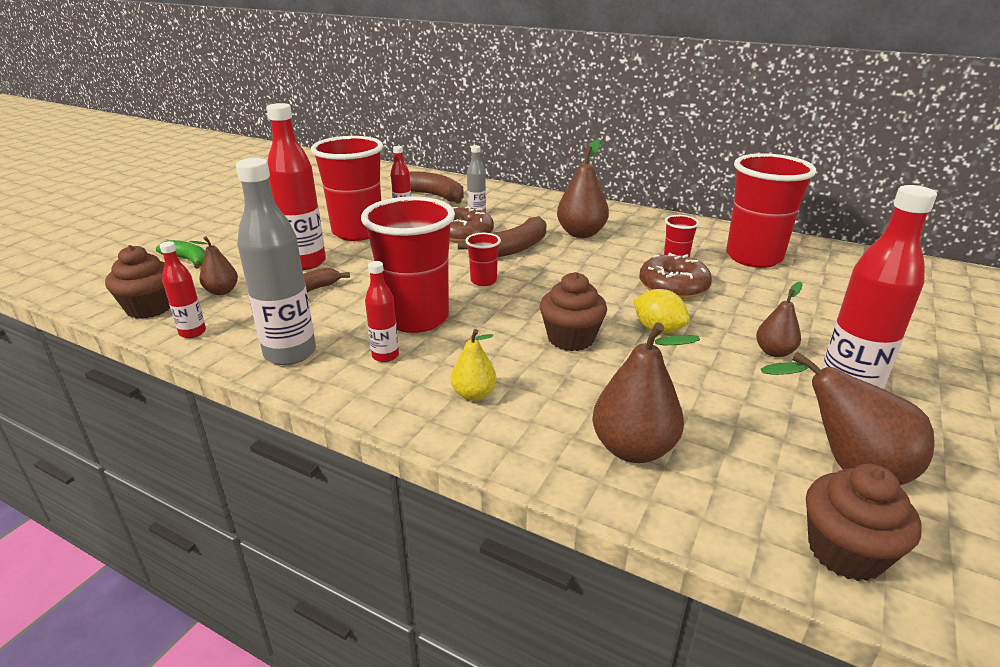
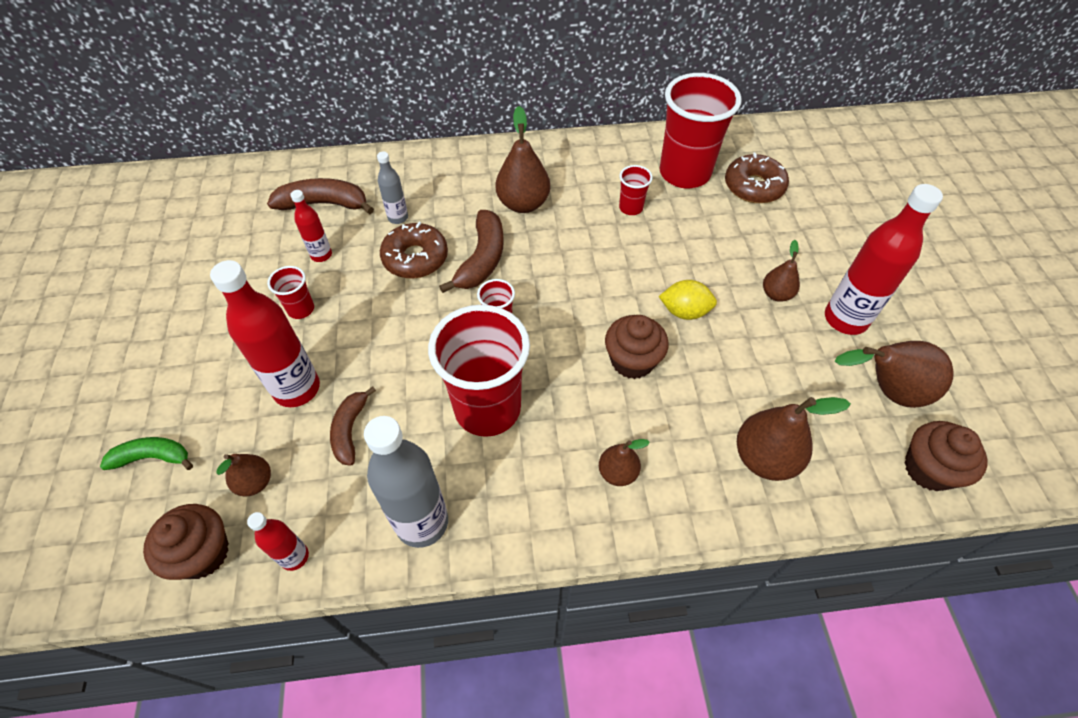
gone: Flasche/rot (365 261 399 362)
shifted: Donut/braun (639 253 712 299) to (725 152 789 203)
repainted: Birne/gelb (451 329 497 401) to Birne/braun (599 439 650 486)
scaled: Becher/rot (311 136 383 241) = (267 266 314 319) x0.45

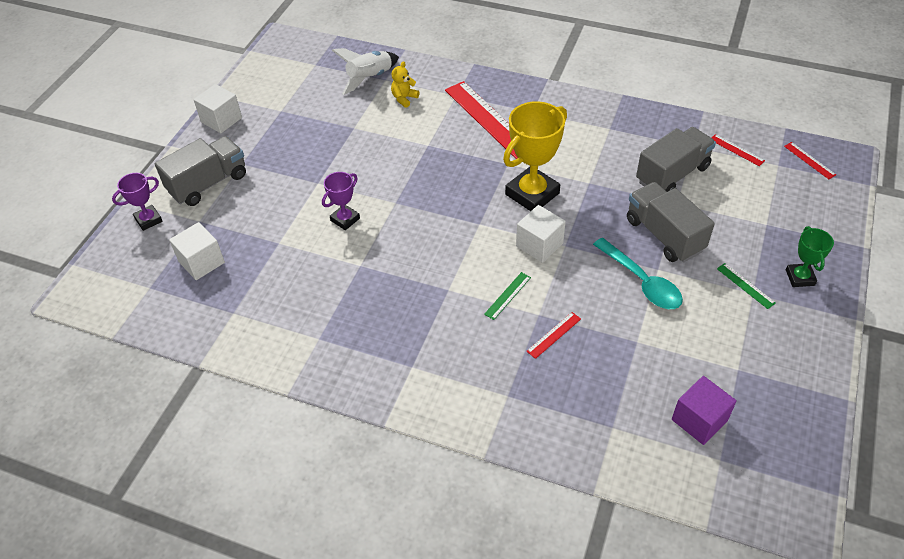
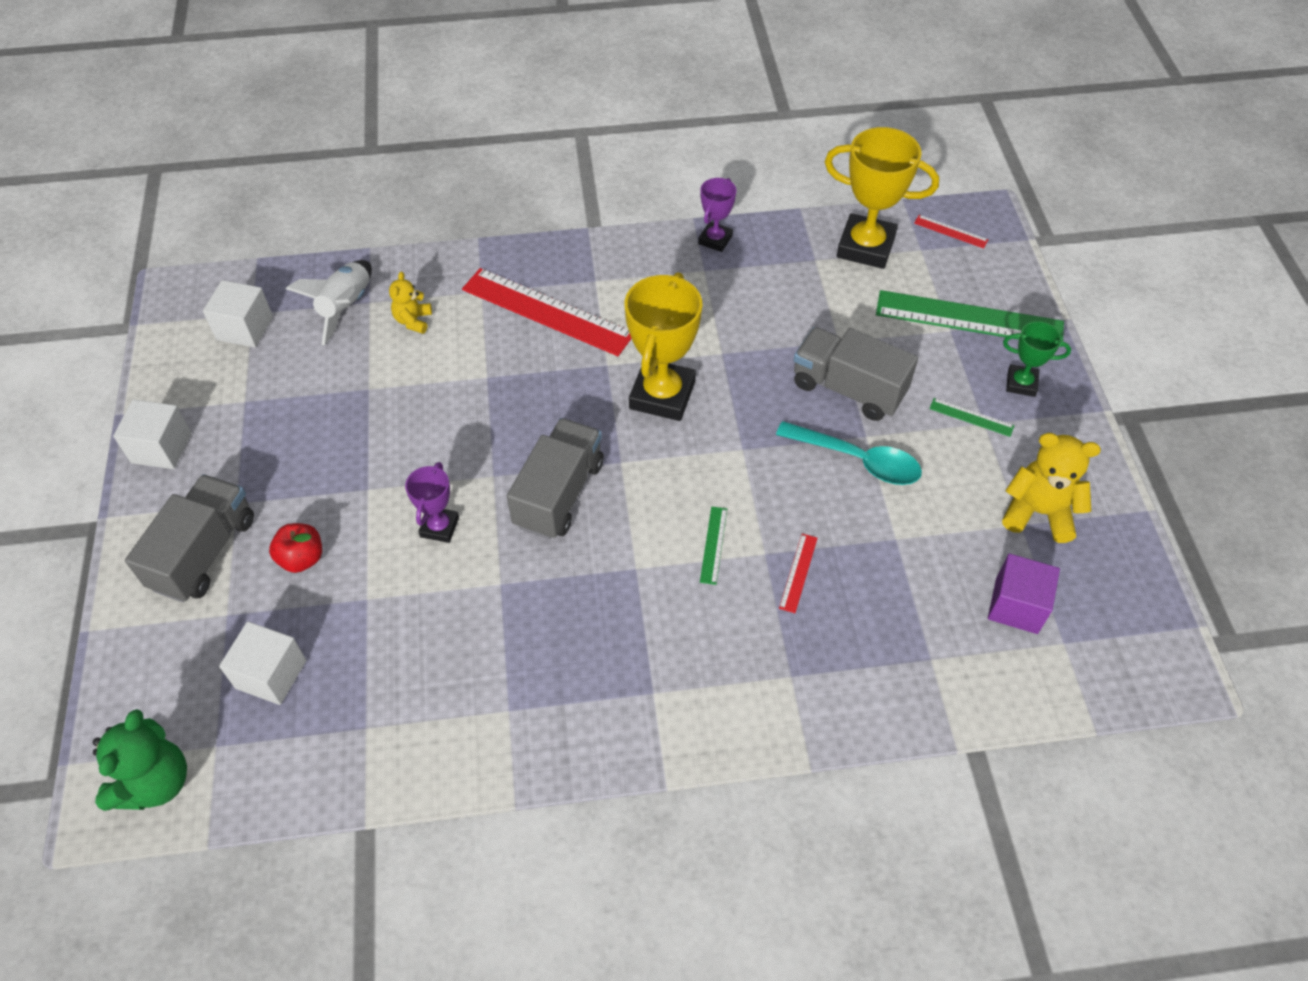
new: Teddybär/grün (93 709 187 811); Apfel/rot (269 523 322 573); Lineal/grün (876 290 1064 347); Teddybär/gelb (1002 433 1101 543)
shifted: Pokal/lila (112 173 162 231) to (698 178 736 252); Kubus/weiß (516 205 566 263) to (203 280 273 348); Lastwagen/grau (636 127 716 192) to (507 418 604 539)
swapped: Lineal/rot (712 134 765 166) to Pokal/gelb (825 127 939 269)
rotated: Pokal/grün (786 226 834 287) = (1003 321 1071 397) 45 degrees counterclockwise

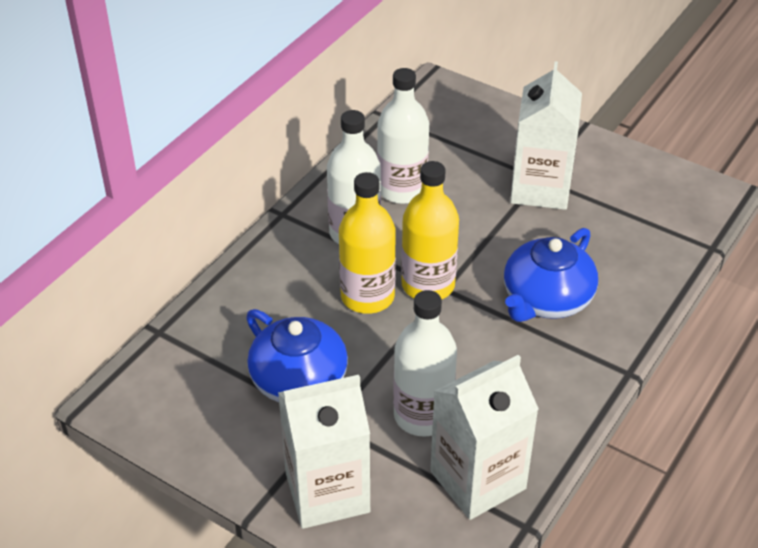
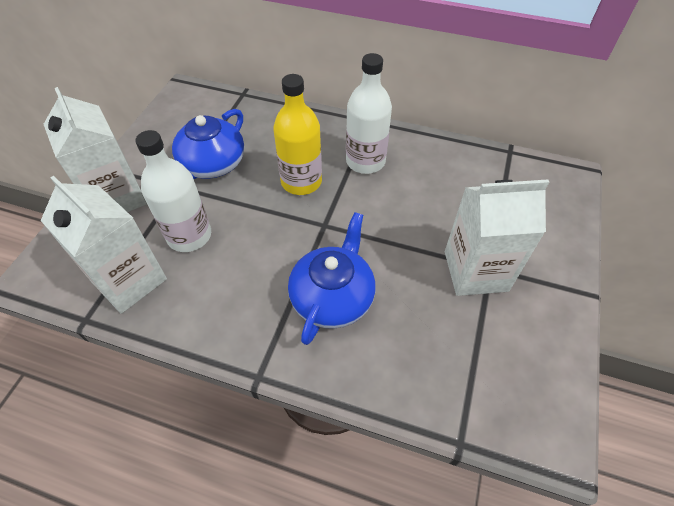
gone: Flasche/weiß (377 68 429 204); Flasche/gelb (401 161 459 299)
rotated: Teekanne/blau (504 228 598 322) = (288 212 375 345) 90 degrees clockwise

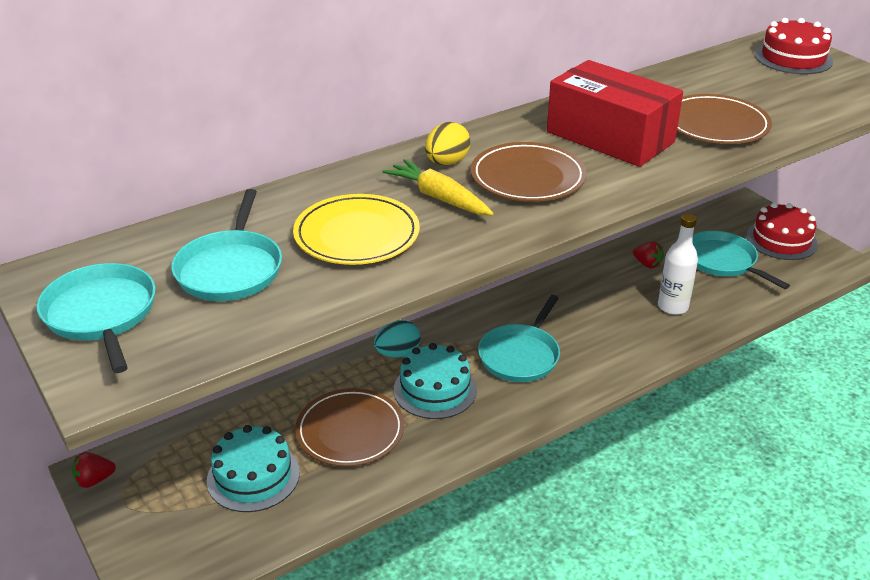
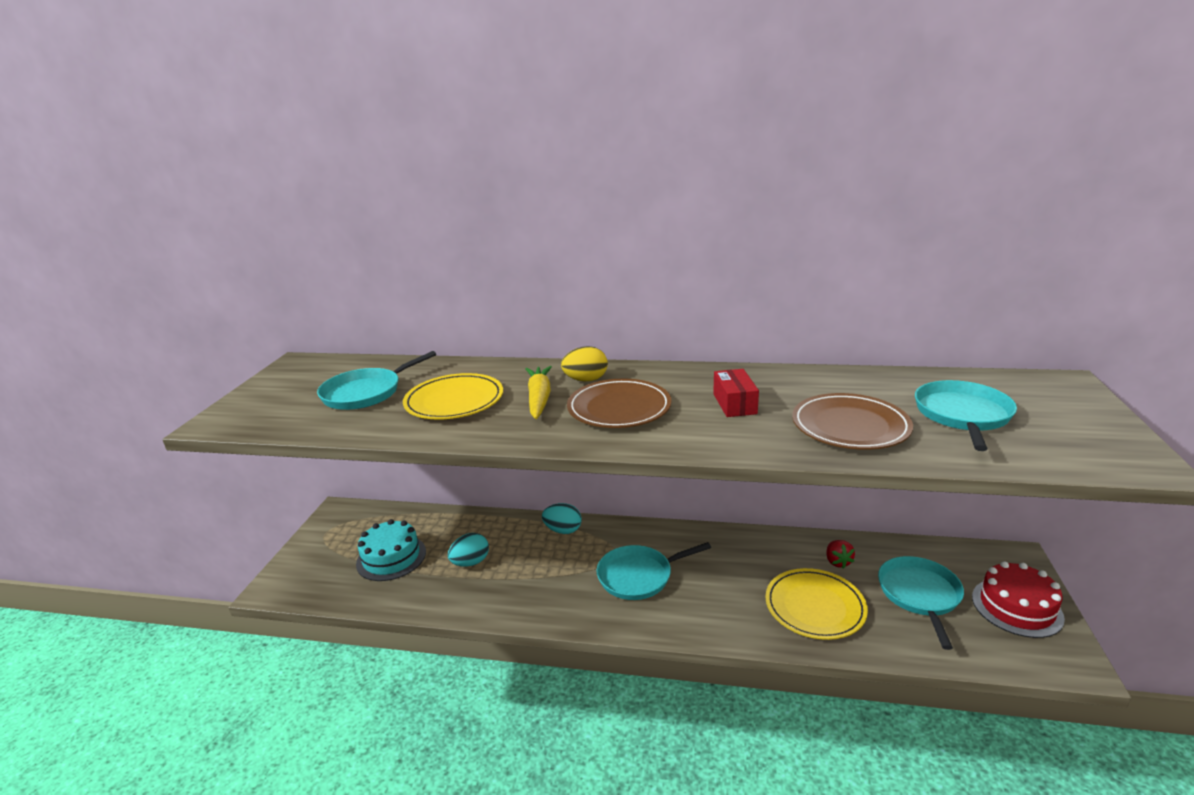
gone: Erdbeere/rot (72 452 116 488); Kuchen/türkis (394 343 477 419); Kuchen/rot (755 18 833 74)
shifted: Pfanne/türkis (37 263 155 373) to (915 380 1017 451)
swapped: Teller/braun (295 388 404 467) to Ei/türkis (448 533 489 567); Flasche/weiß (658 213 698 315) to Teller/gelb (765 568 868 640)
scaled: Schachtel/rot (547 60 683 167) = (713 369 759 417) x0.48

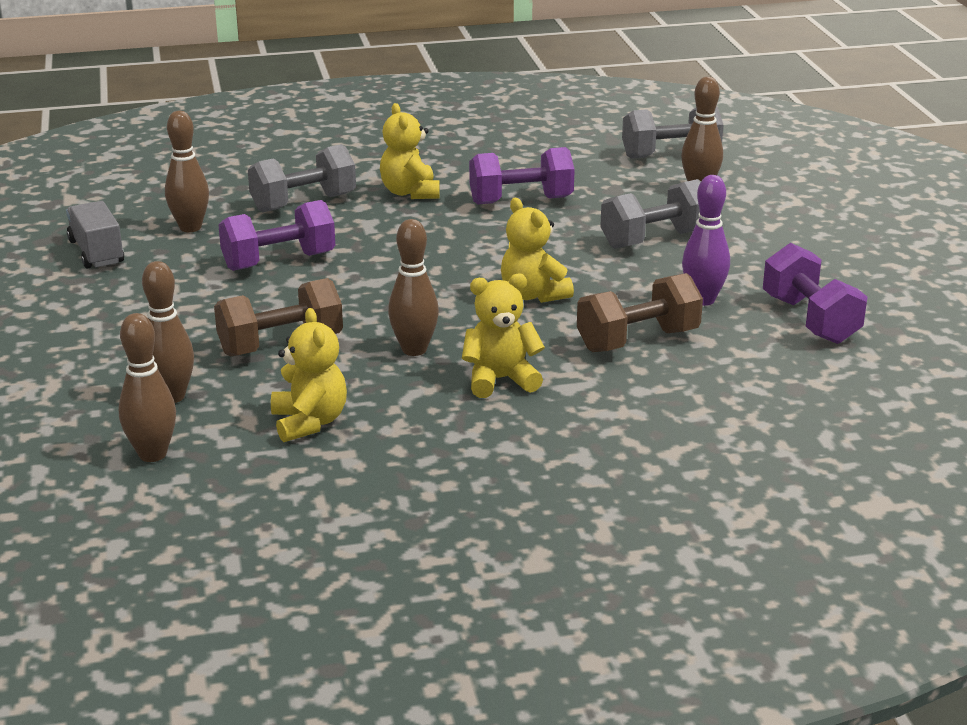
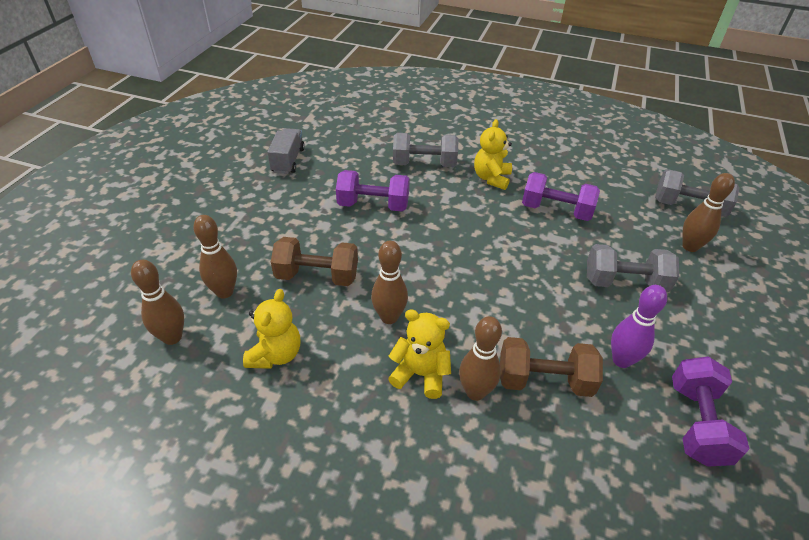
gone: Teddybär/gelb (501 198 574 303)
shifted: Bowlingkegel/braun (165 111 209 232) to (459 316 502 401)

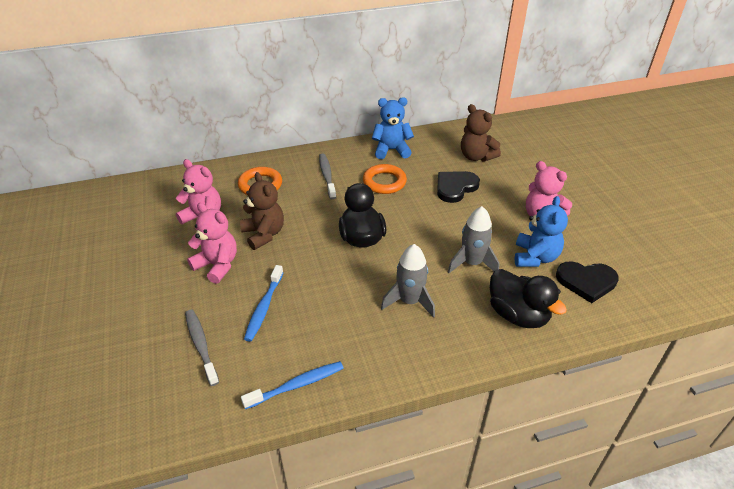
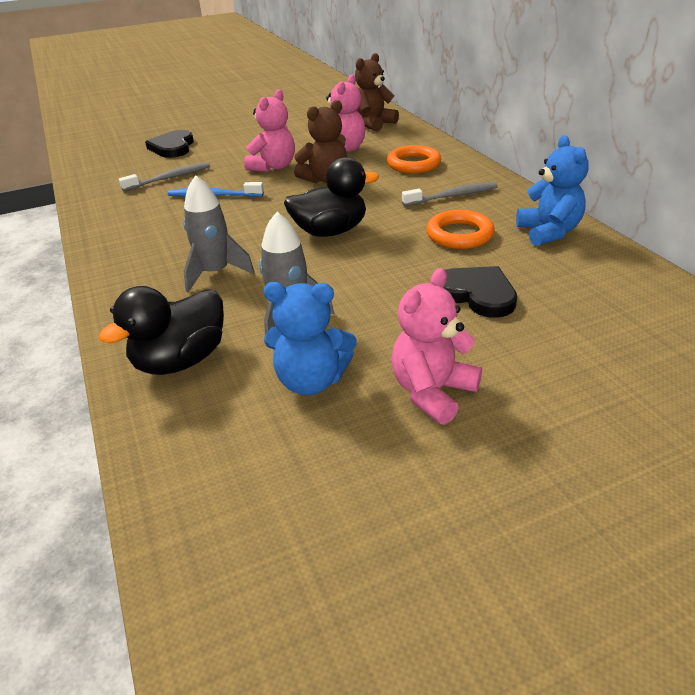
gone: Zahnbürste/blau (241 361 344 409)
shifted: Teddybär/braun (461 104 501 162) to (355 53 399 132); Herz/schwarz (556 261 619 303) to (145 130 194 158)

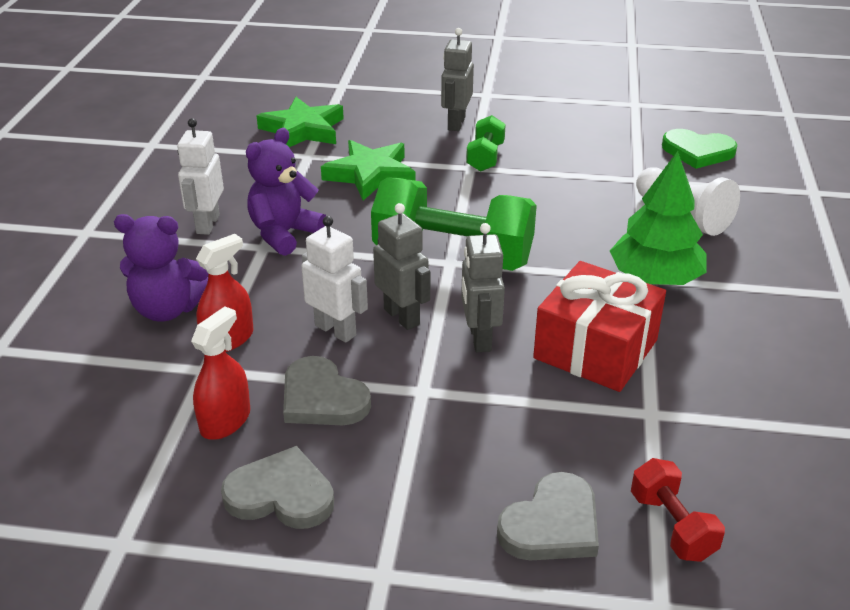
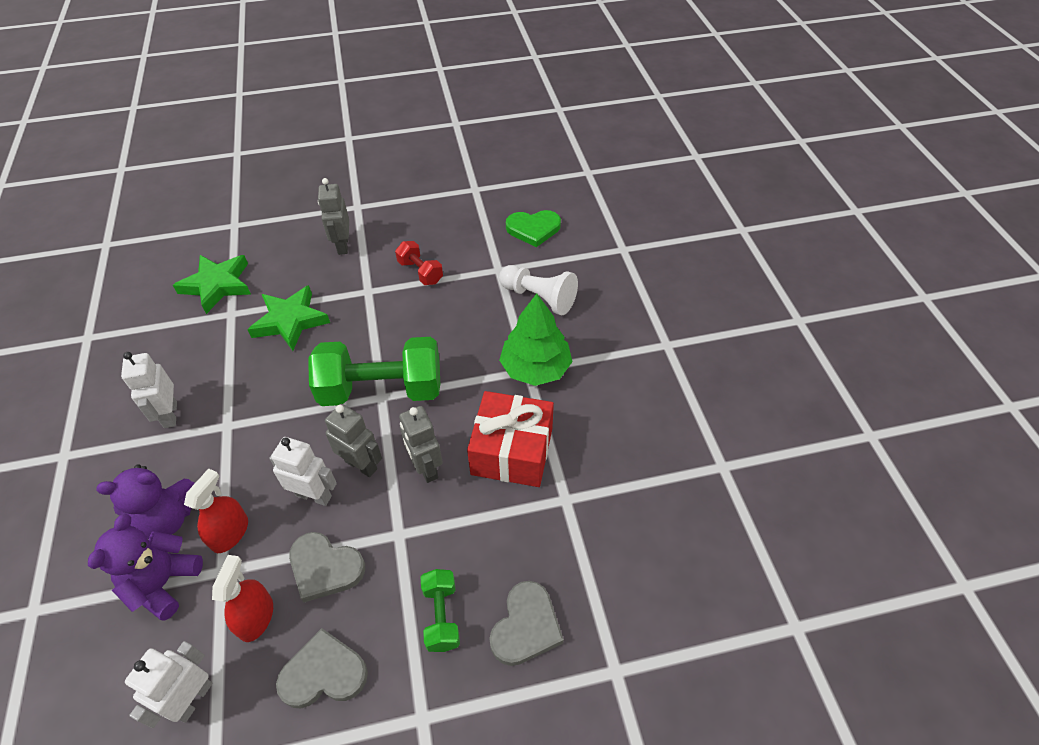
new: Roboter/weiß (125 641 213 728)
shifted: Teddybär/lila (246 128 326 256) to (88 514 203 621); Hantel/grün (466 115 506 172) to (421 569 460 652); Hantel/rot (631 458 725 562) to (395 241 443 285)

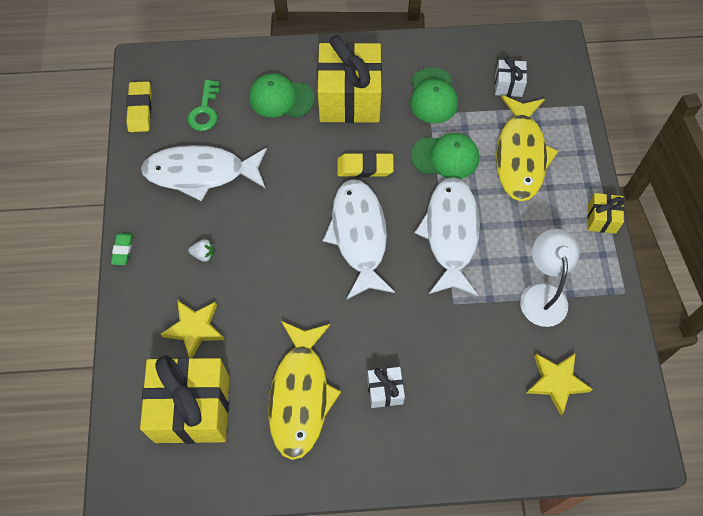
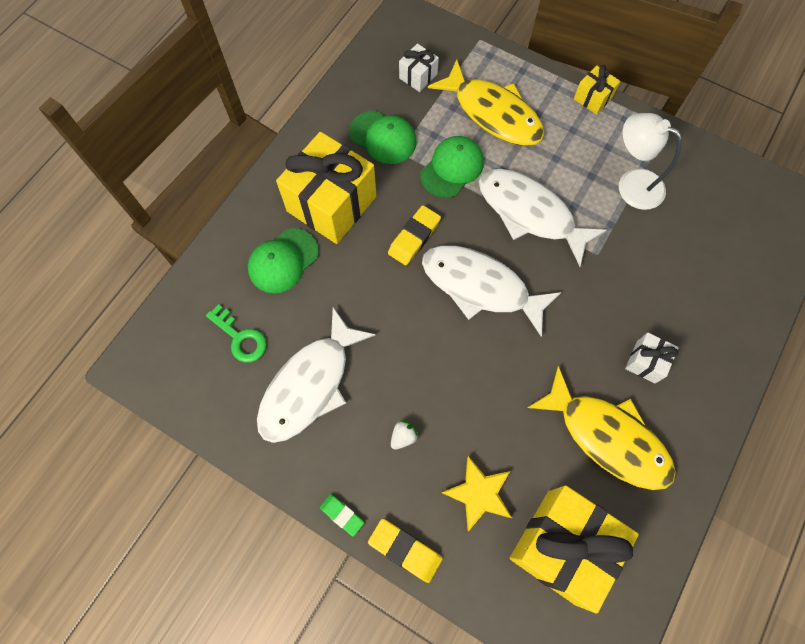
gone: Stern/gelb (527 354 593 415)
shifted: Radiergummi/gelb (126 81 152 132) to (368 519 443 583)

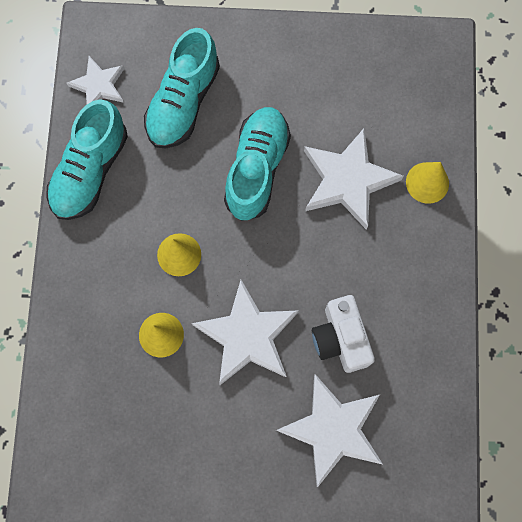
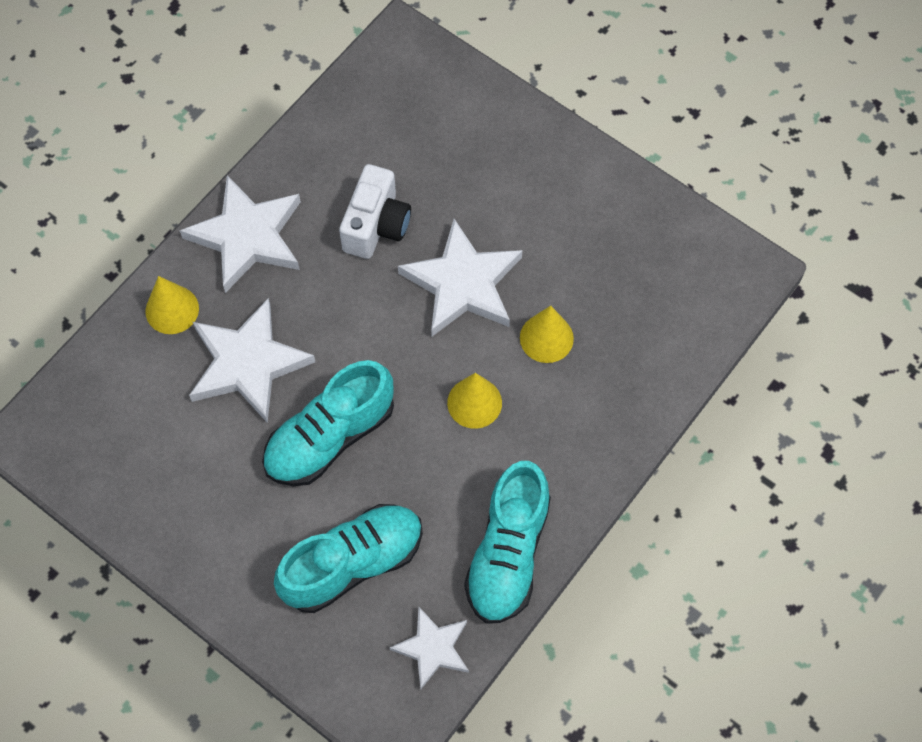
shifted: Stern/weiß (276 374 383 487) to (180 175 301 293)
rotated: Schuh/türkis (47 99 128 220) = (464 461 551 624) 135 degrees clockwise

